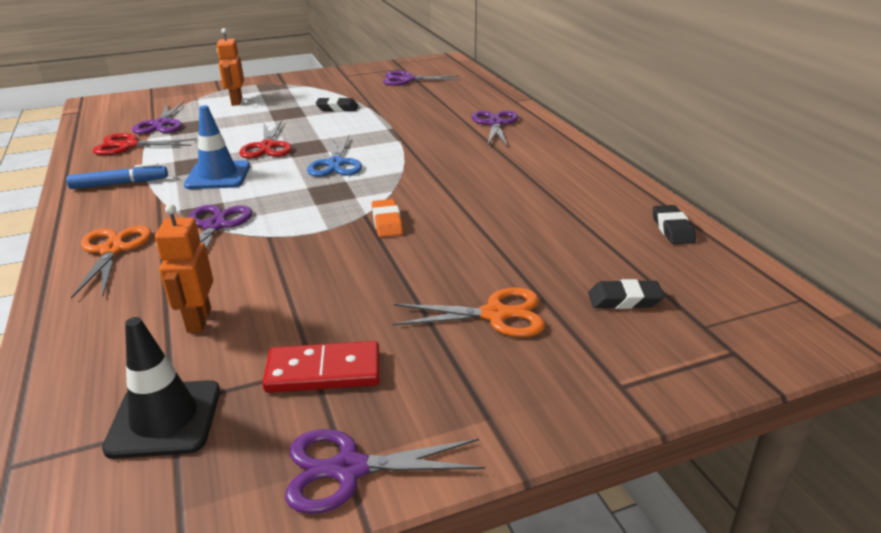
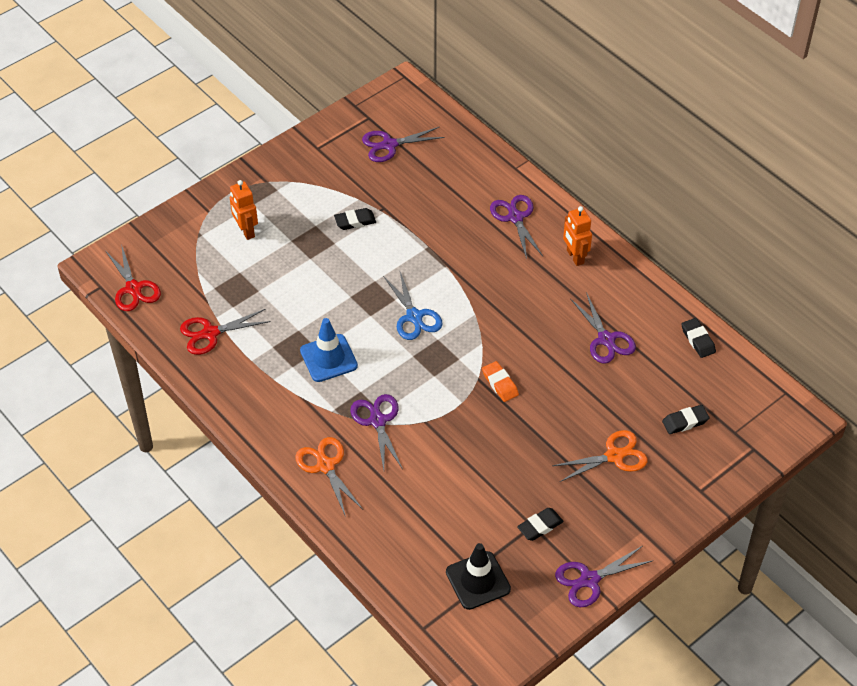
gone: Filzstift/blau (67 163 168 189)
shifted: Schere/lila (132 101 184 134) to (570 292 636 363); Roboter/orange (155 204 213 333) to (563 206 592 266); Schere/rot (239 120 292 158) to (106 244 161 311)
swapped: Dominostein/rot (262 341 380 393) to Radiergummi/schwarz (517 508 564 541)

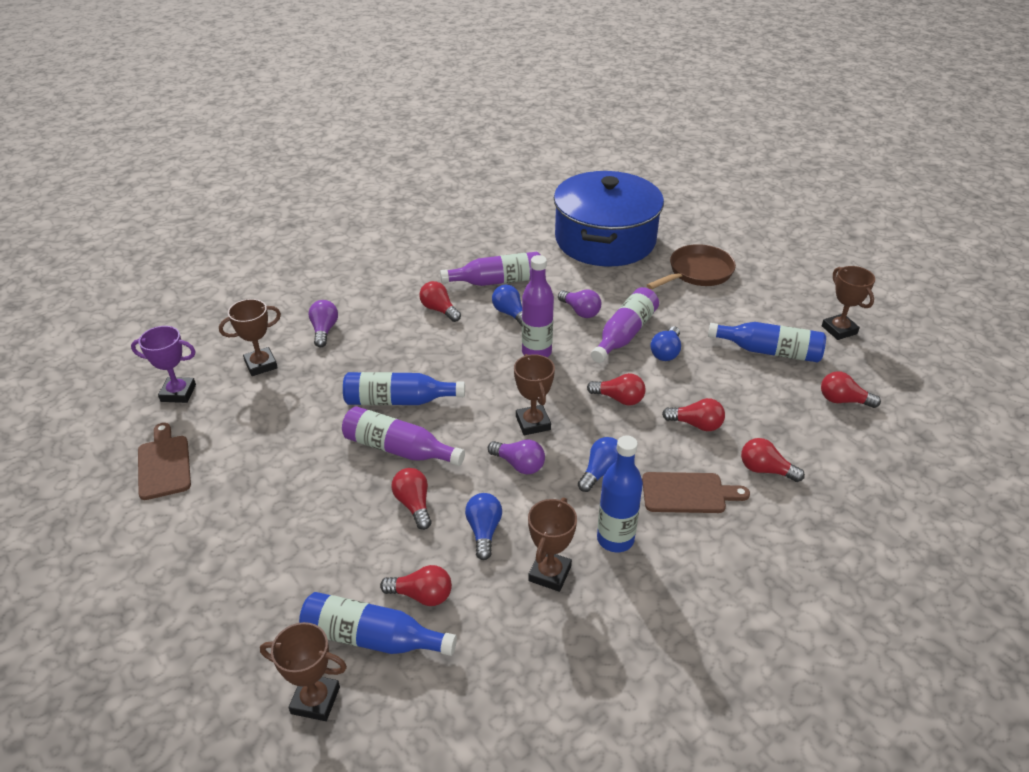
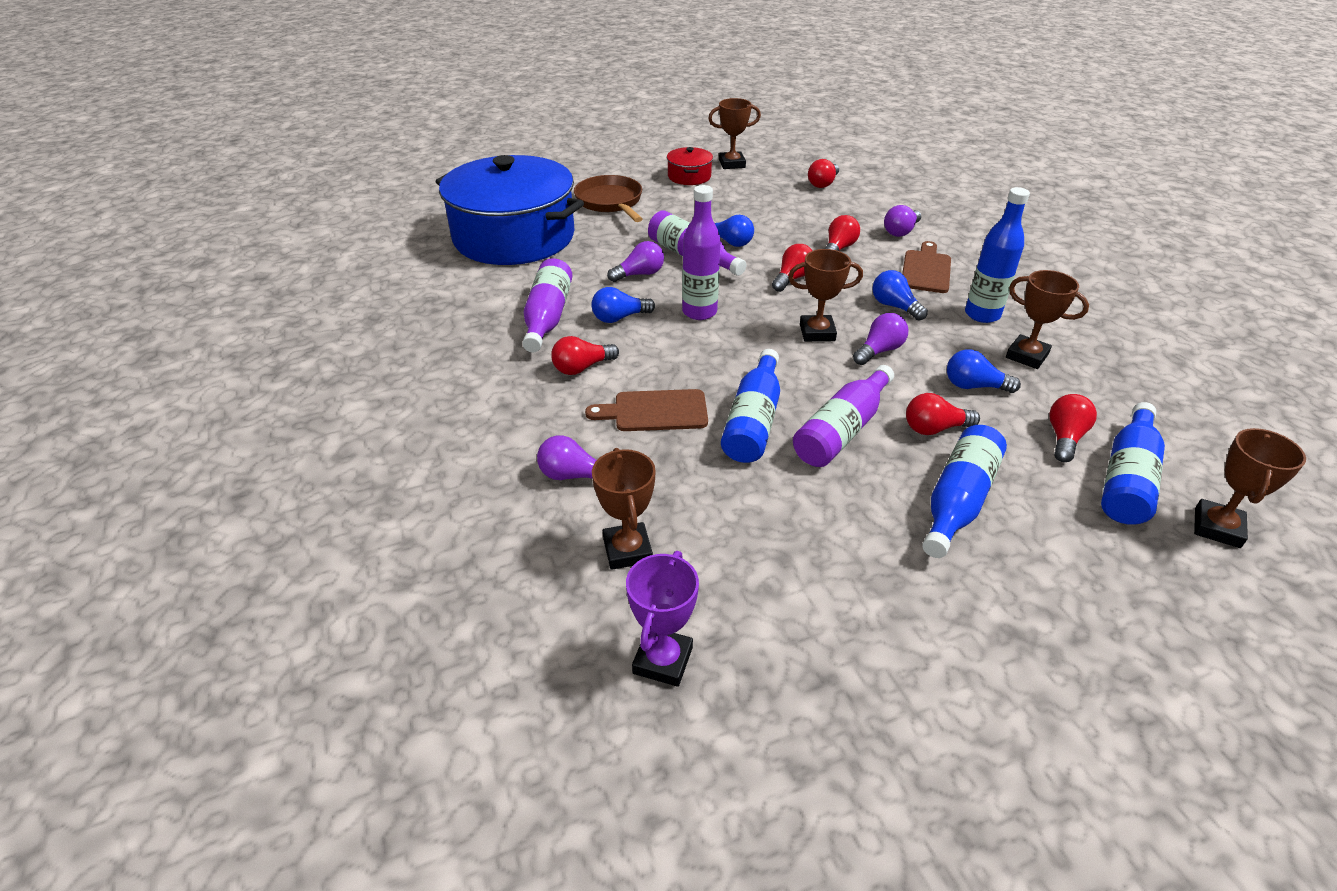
new: Kochtopf/rot (667 147 713 185)
shifted: Schneidebrett/braun (138 423 191 500) to (585 389 708 431); Flasche/blau (708 322 826 362) to (922 425 1007 558)
repainted: Glühbirne/rot (741 438 805 482) to Glühbirne/lila (884 205 921 237)

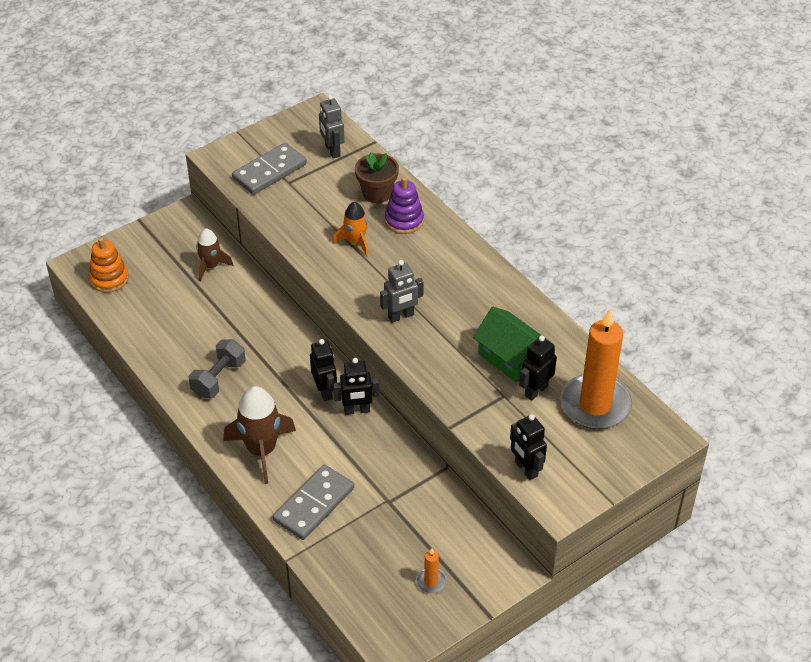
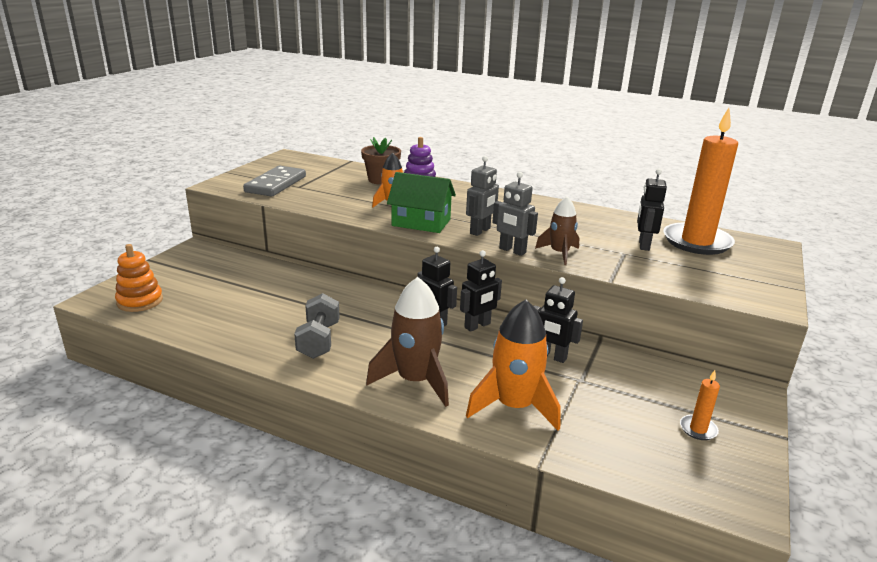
shifted: Rakete/braun (196 228 233 281) to (535 196 579 265); Roboter/grau (319 95 345 158) to (492 172 538 256); Haus/grün (473 307 550 382) to (387 172 456 233); Roboter/schwarz (510 414 547 480) to (534 277 583 363)
swapped: Dominostein/grau (273 465 354 540) to Rakete/orange (466 300 560 431)

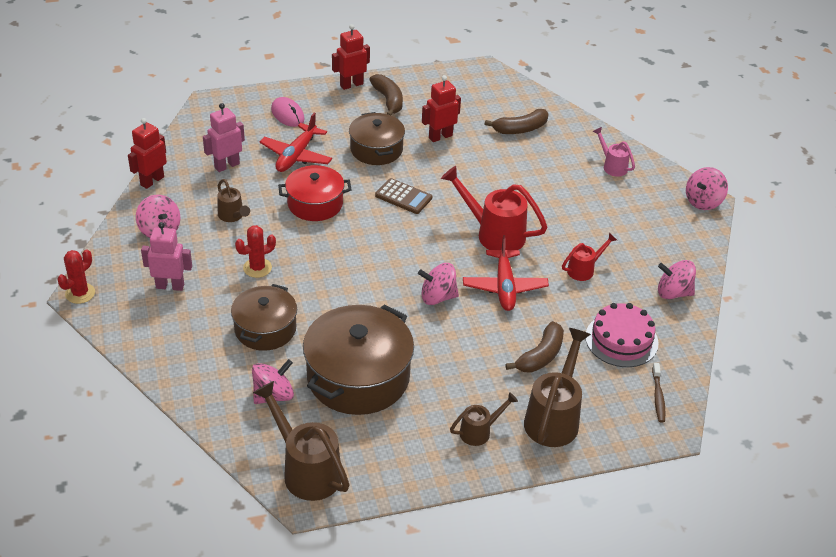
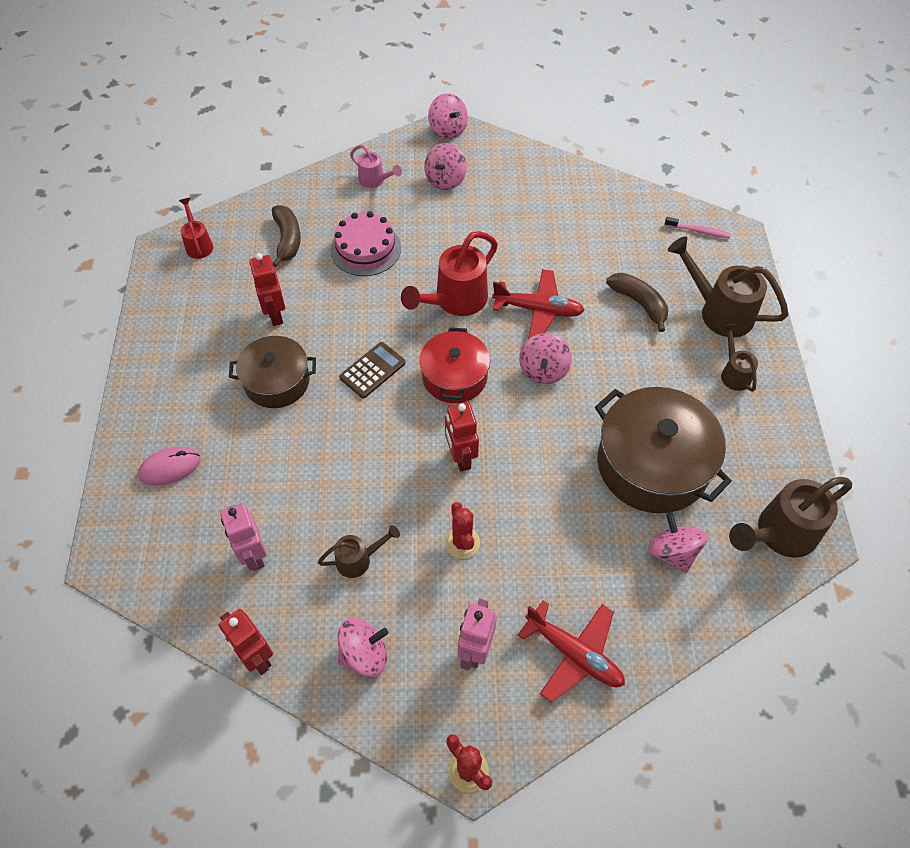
gone: Kochtopf/braun (231 284 297 351); Banane/braun (369 74 403 116)
shifted: Flugzeug/rot (260 113 332 172) to (518 600 625 703); Kochtopf/rot (278 165 352 221) to (420 327 490 403); Roboter/rot (332 24 370 90) to (445 402 479 472); Gießkanne/rot (562 233 617 281) to (179 198 213 259); Kuchen/rosa (585 303 659 367) to (330 211 401 276); Kreisel/rosa (658 260 696 299) to (424 143 467 190)
repainted: Zahnbürste/braun (652 363 665 423) to Zahnbürste/rosa (665 217 731 239)
rotated: Gießkanne/rosa (593 127 635 177) = (350 145 402 188) 120 degrees counterclockwise

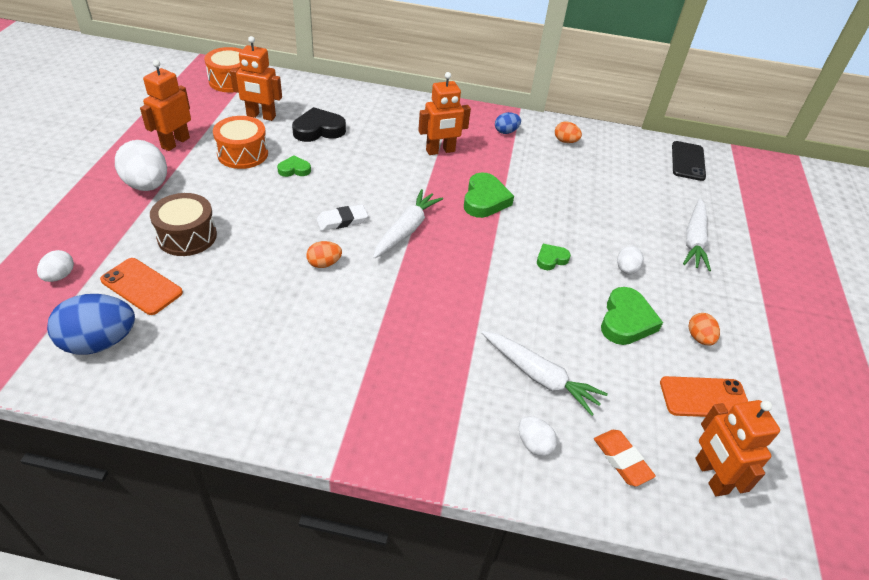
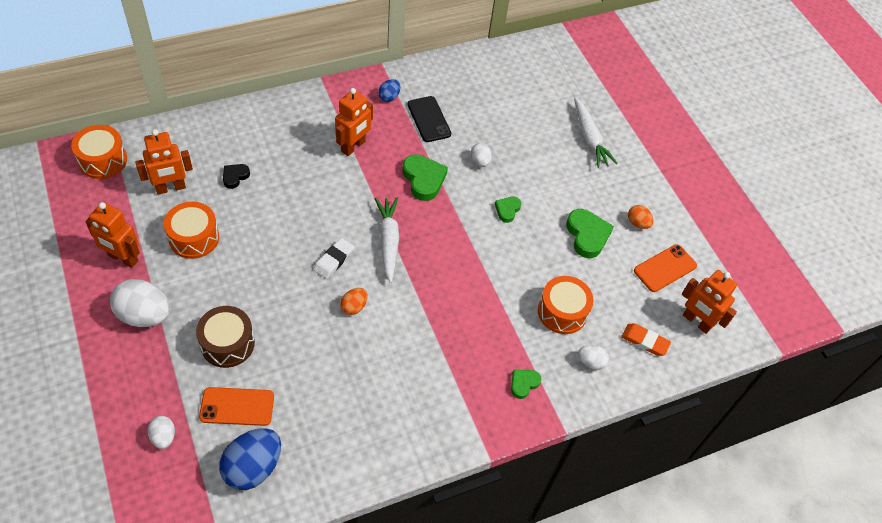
gone: Ei/orange (555 122 582 143)
shifted: Herz/grün (277 155 311 177) to (511 370 541 399); Ei/weiß (617 246 644 274) to (471 143 492 167); Handy/schwarz (672 141 706 181) to (407 96 451 142)
swapped: Karotte/weiß (482 331 608 416) to Trommel/orange (538 276 594 334)
rotated: Roboter/orange (140 60 191 151) = (85 202 140 268) 60 degrees counterclockwise
scaled: Herz/schwarz (292 107 346 142) = (223 164 250 189) x0.57

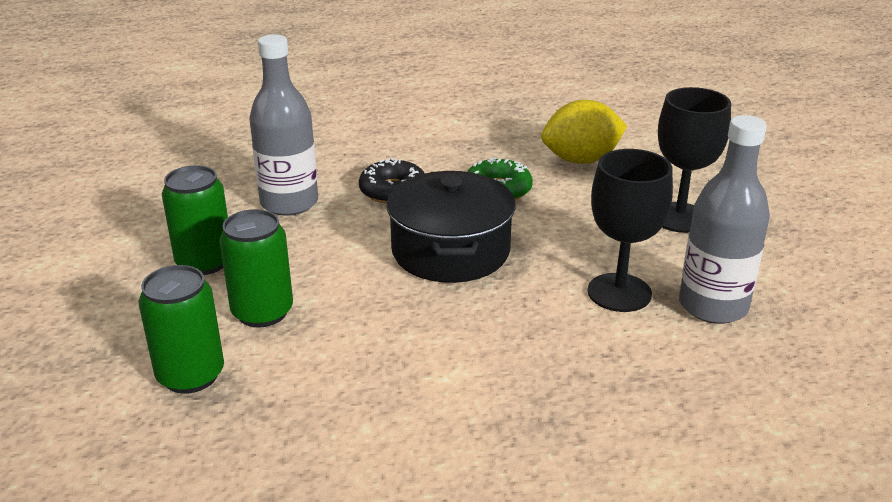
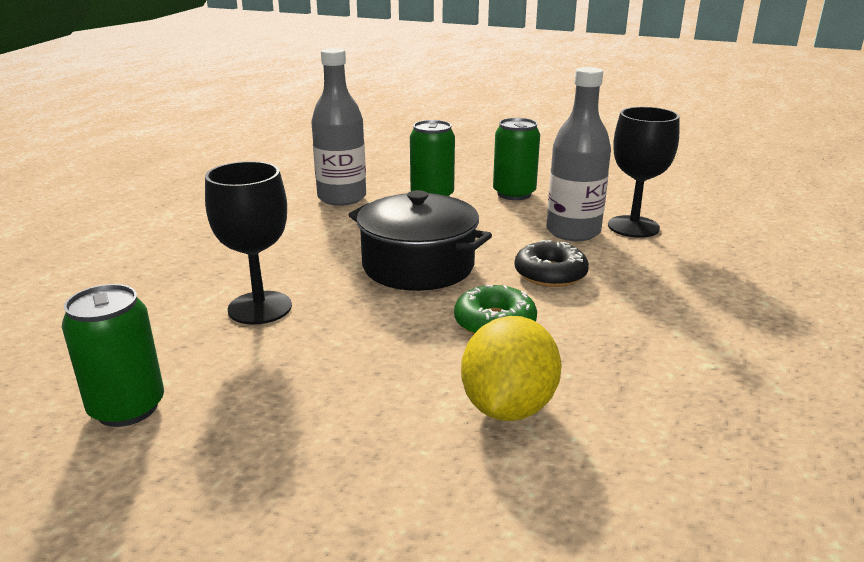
shifted: Dose/grün (139 265 224 394) to (62 284 164 427); Kelch/schwarz (658 87 731 233) to (608 107 680 238); Flasche/grau (679 115 770 324) to (311 48 366 206)

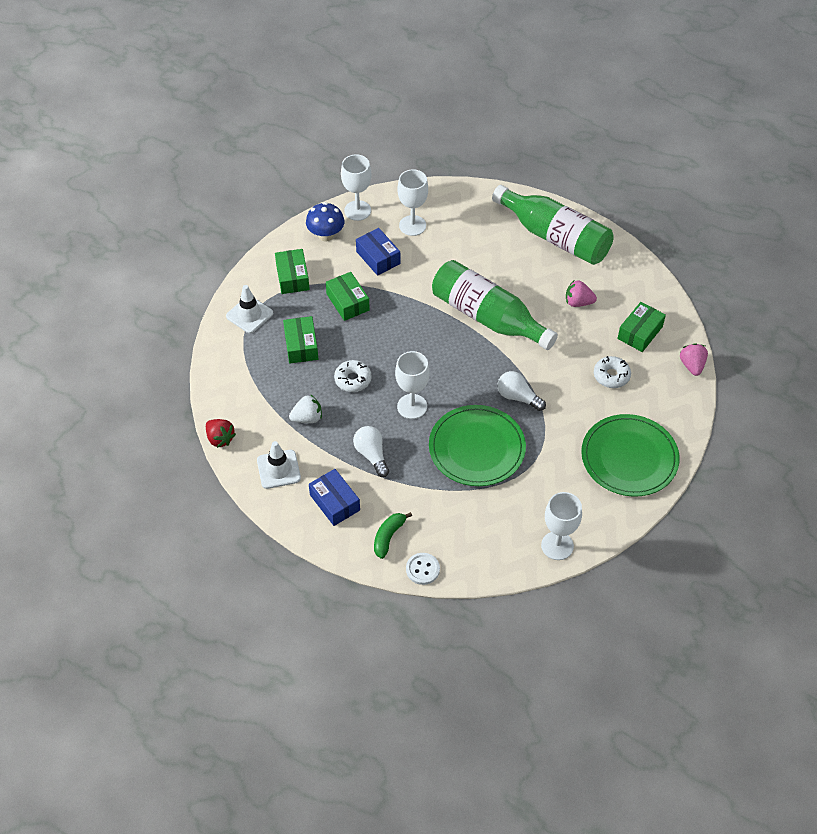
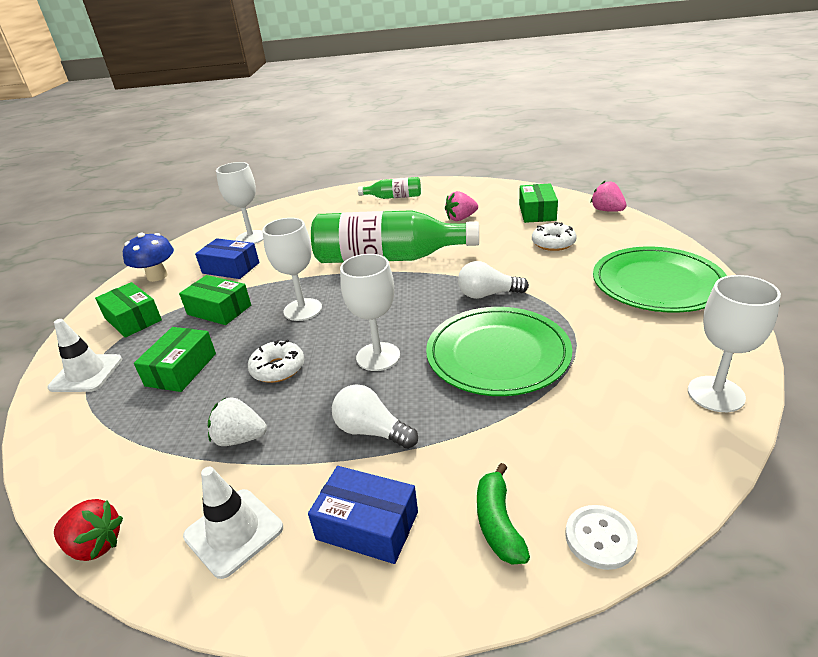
shifted: Kelch/weiß (341 154 371 221) to (262 218 322 321)
rotated: Schachtel/grün (283 316 318 363) = (134 327 216 392) 60 degrees clockwise; Erdbeere/weiß (289 394 322 423) = (208 397 267 446) 120 degrees counterclockwise
scaled: Flasche/grün (492 185 614 265) = (358 177 421 199) x0.47

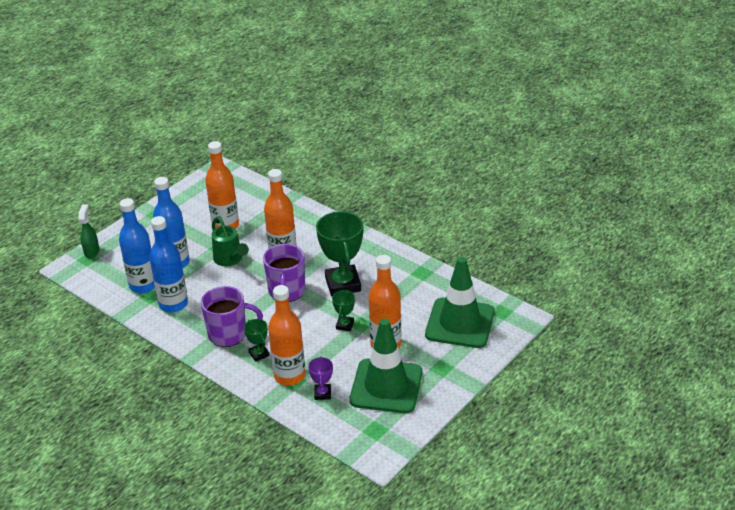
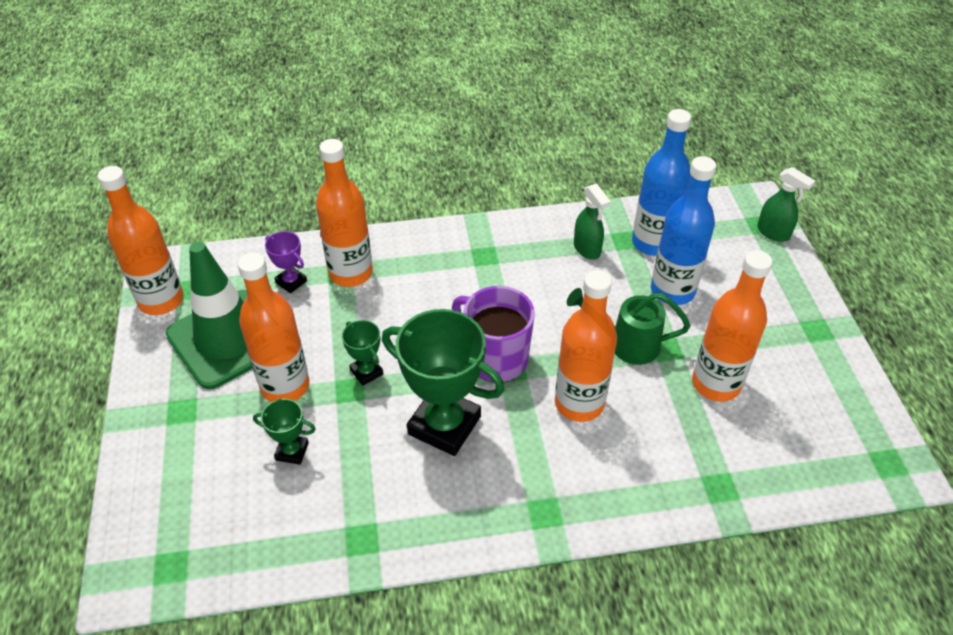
gone: Tasse/lila (201 286 263 347); Leitkegel/grün (425 257 495 348)
new: Flasche/orange (98 166 184 315)
shifted: Pokal/grün (244 319 269 362) to (253 399 315 465)
swapped: Flasche/blau (149 216 188 313) to Sprühflasche/grün (574 183 611 260)

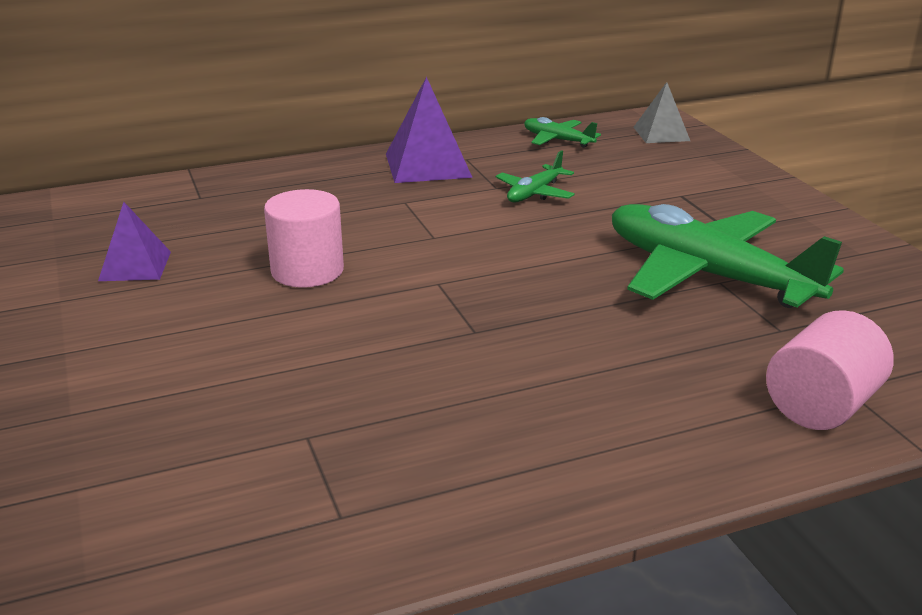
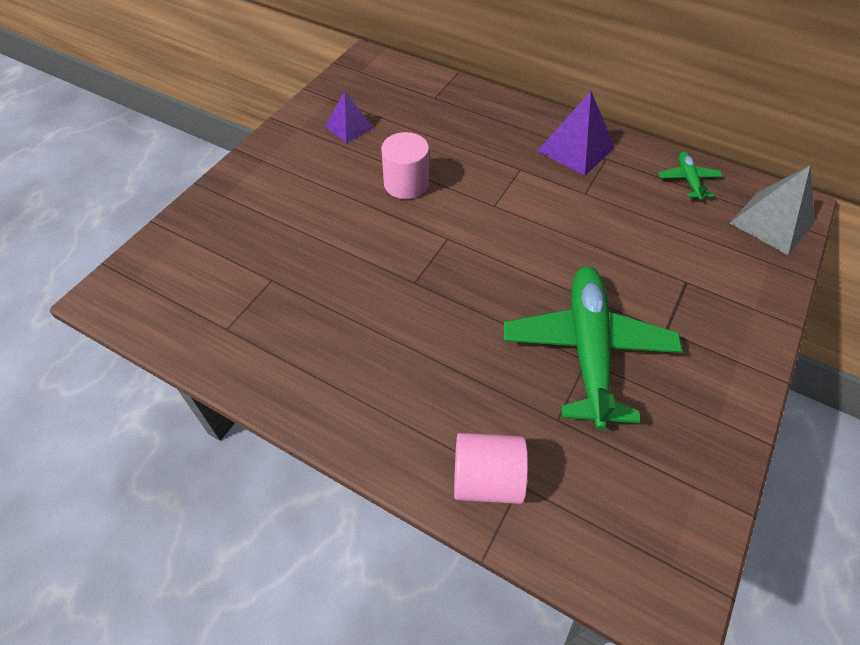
gone: Flugzeug/grün (496 150 575 202)
scaled: Pyramide/grau (633 82 690 143) = (730 166 815 255) x1.57

